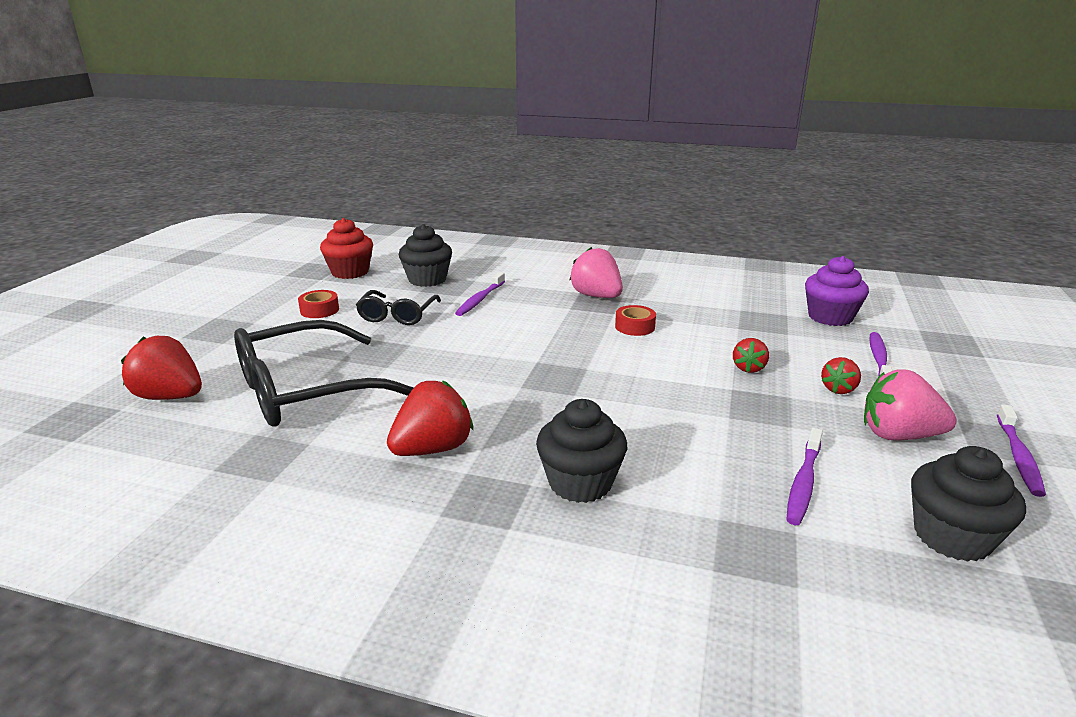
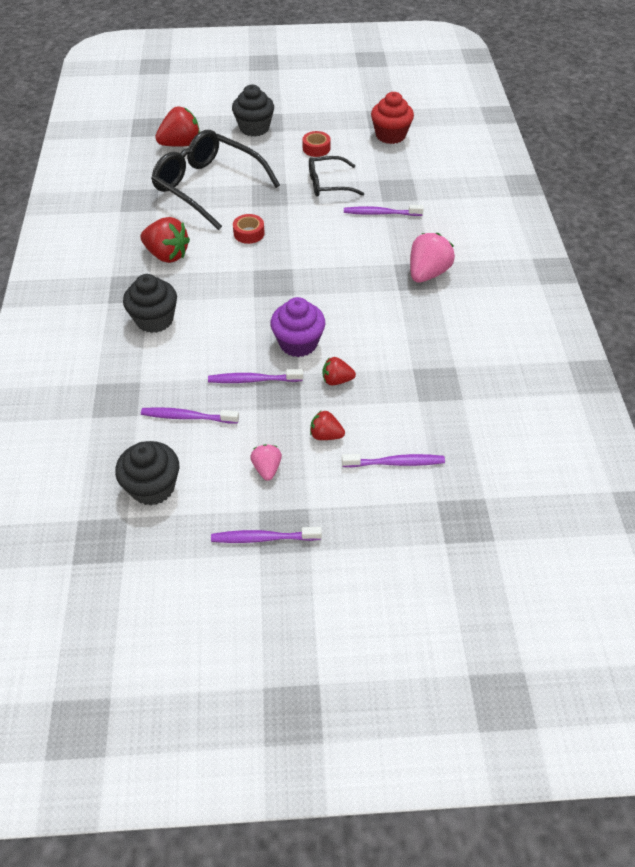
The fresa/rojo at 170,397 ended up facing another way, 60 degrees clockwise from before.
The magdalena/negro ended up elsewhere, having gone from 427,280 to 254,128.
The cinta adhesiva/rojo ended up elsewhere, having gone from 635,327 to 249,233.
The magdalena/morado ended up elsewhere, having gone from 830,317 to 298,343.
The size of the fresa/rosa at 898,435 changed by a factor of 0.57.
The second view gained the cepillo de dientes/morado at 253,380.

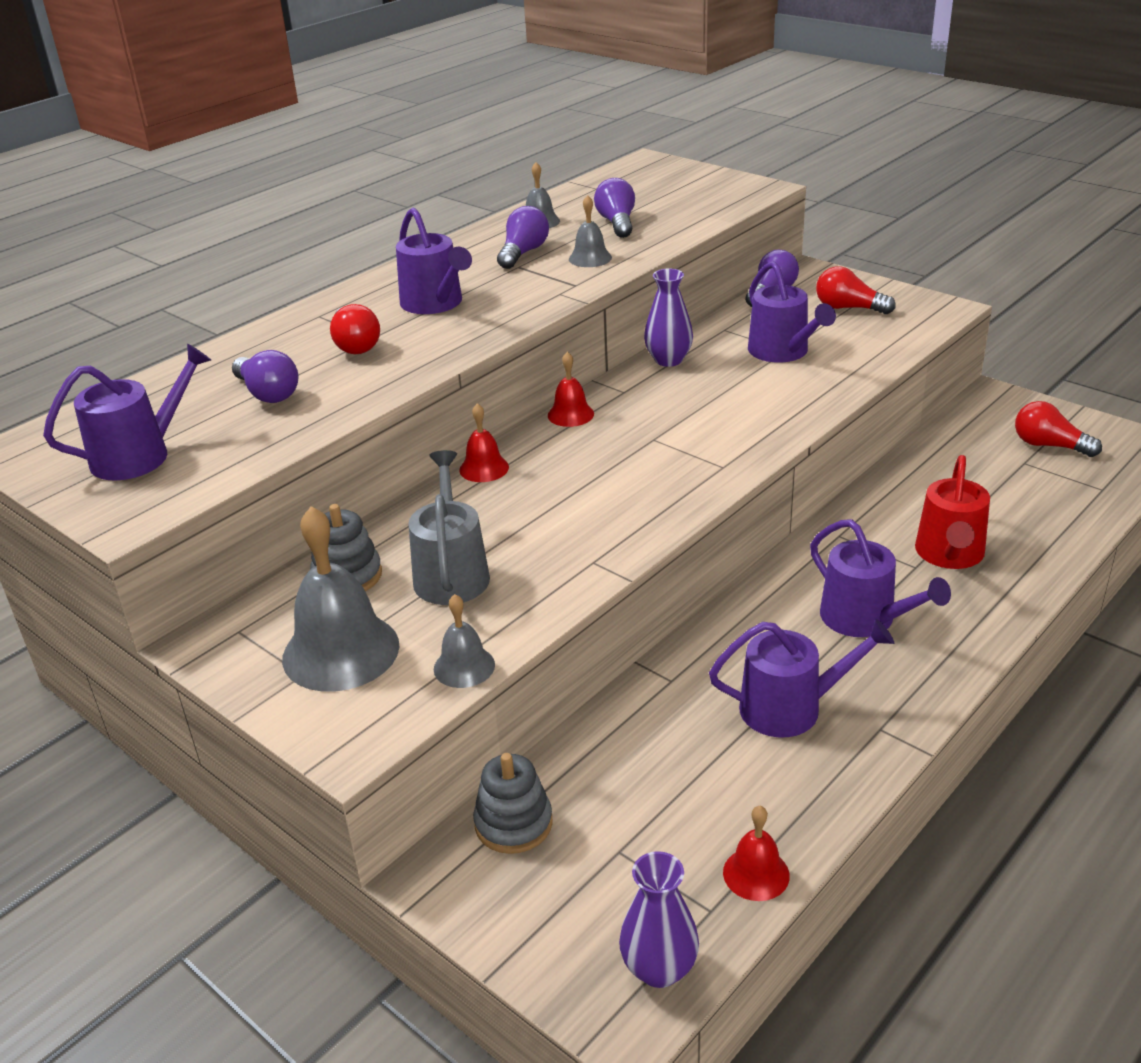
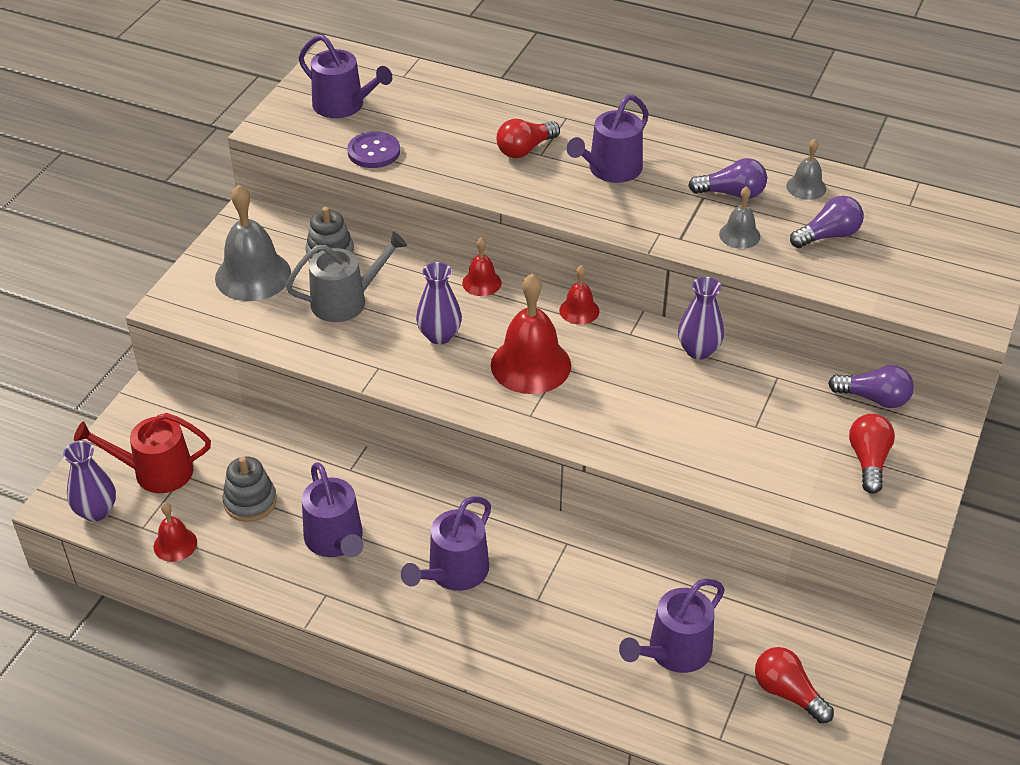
The second view lost the bombilla/morado at 268,393.
The second view lost the campana/gris at 464,666.
The juguete apilable/gris ended up elsewhere, having gone from 513,823 to 250,502.
The regadera/morado ended up elsewhere, having gone from 782,352 to 674,651.
The regadera/rojo ended up elsewhere, having gone from 949,554 to 156,472.
The bombilla/rojo at 1049,445 ended up facing another way, 60 degrees counterclockwise from before.
The second view gained the botón/morado at 374,152.
The second view gained the florero/morado at 439,335.
The second view gained the campana/rojo at 530,365.

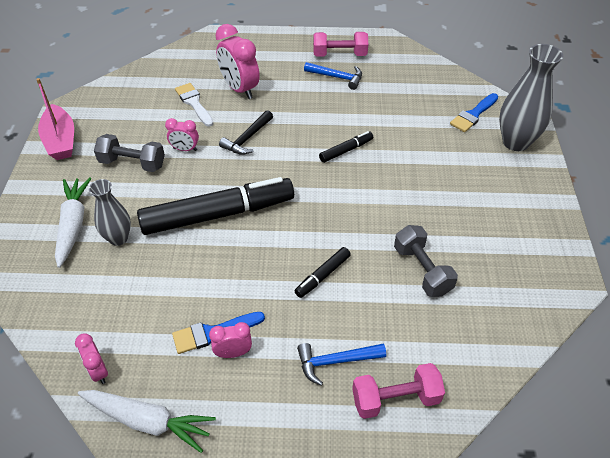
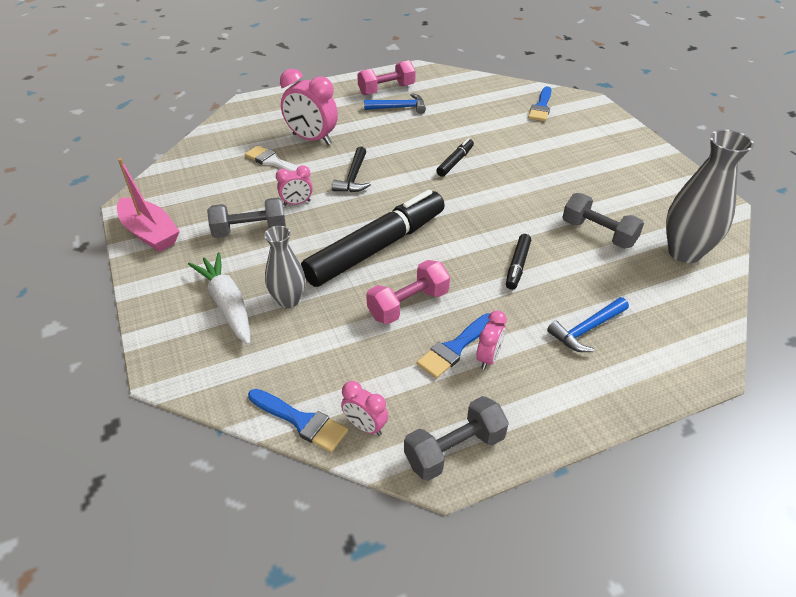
Where the zanahoria/blanco stood at 148,421, the mancuerna/gris came to stand at 454,450.
The despertador/rosa at 233,353 ended up facing another way, 150 degrees clockwise from before.
The mancuerna/rosa ended up elsewhere, having gone from 395,399 to 408,304.
The florero/gris ended up elsewhere, having gone from 515,142 to 684,252.
The second view gained the pincel/azul at 301,421.

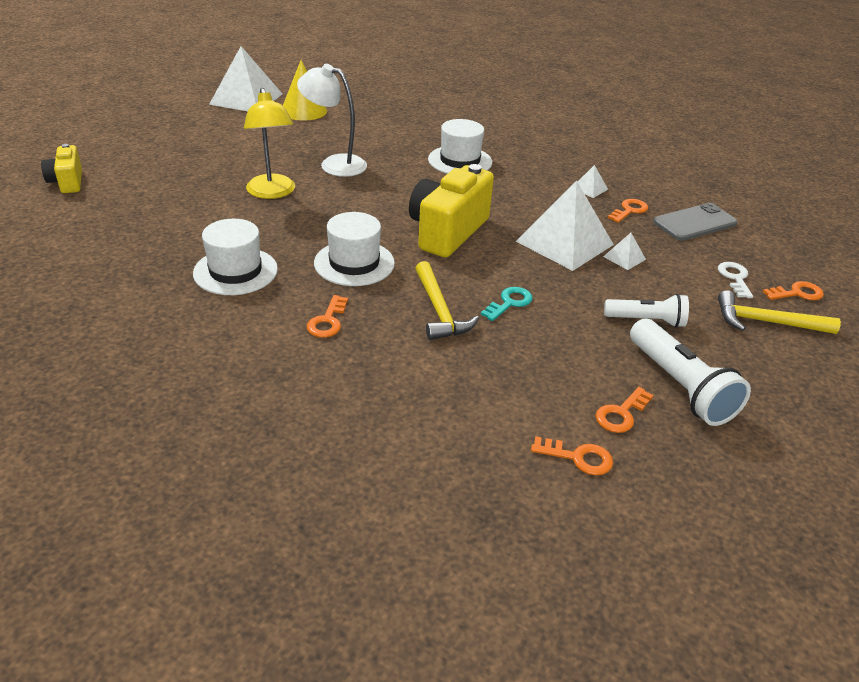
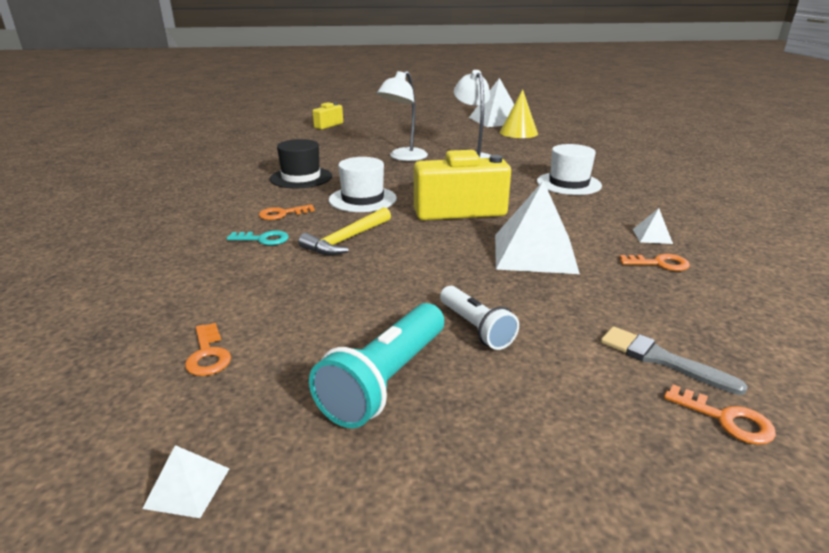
What was the sombrero/blanco at 235,271 turned into the sombrero/negro at 301,178.
What was the lámpara/amarillo at 272,193 turned into the lámpara/blanco at 403,157.
The llave/turquesa ended up elsewhere, having gone from 509,303 to 263,239.
The second view lost the llave/naranja at 621,414.
The pirámide/blanco ended up elsewhere, having gone from 624,258 to 187,487.
What was the lámpara de mano/blanco at 679,386 turned into the lámpara de mano/turquesa at 385,380.
The second view lost the móvil/gris at 695,223.
Where the llave/blanco stood at 734,278, the pincel/gris came to stand at 662,360.
The second view lost the martillo/amarillo at 766,322.

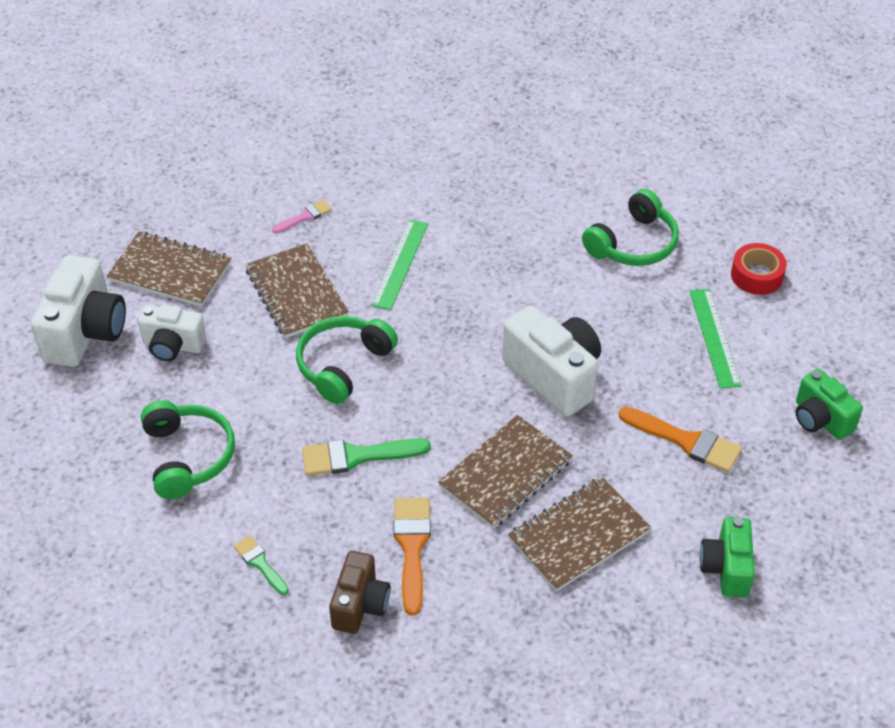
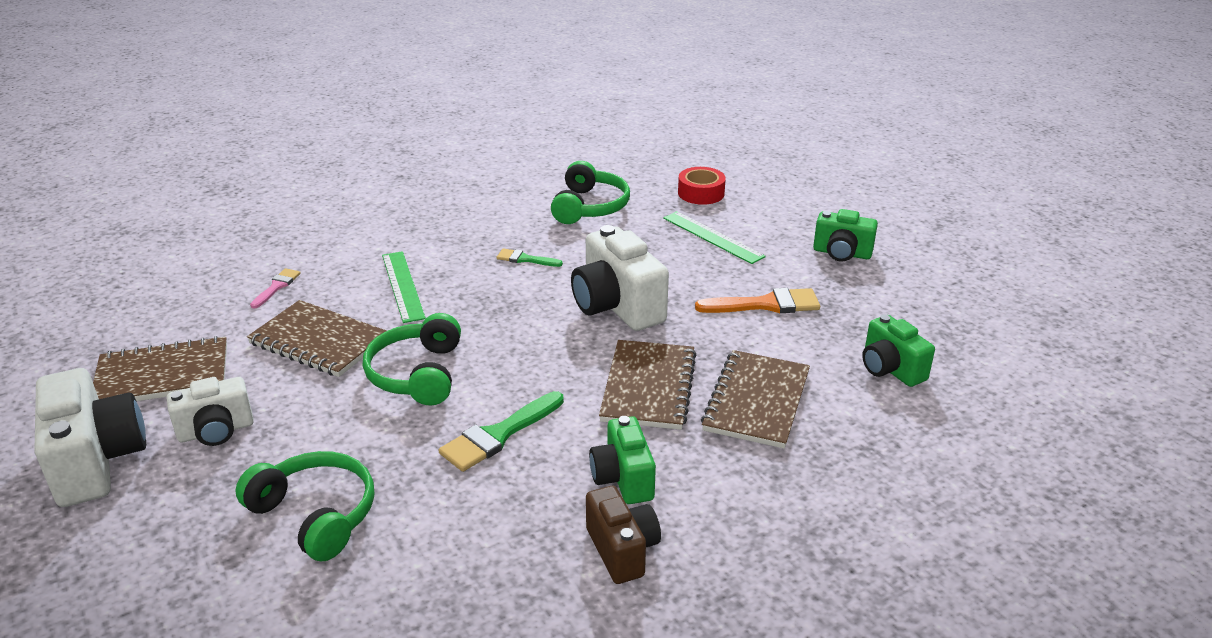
The pincel/verde ended up elsewhere, having gone from 260,563 to 525,259.
Where the pincel/naranja stood at 412,547, the cámara/verde came to stand at 623,479.
The cámara/blanco at 554,376 ended up facing another way, 135 degrees counterclockwise from before.

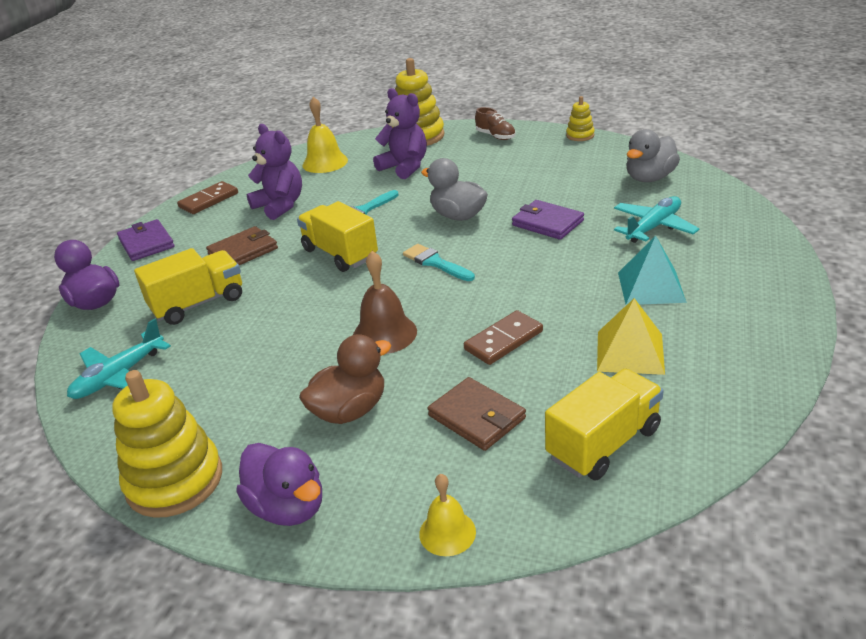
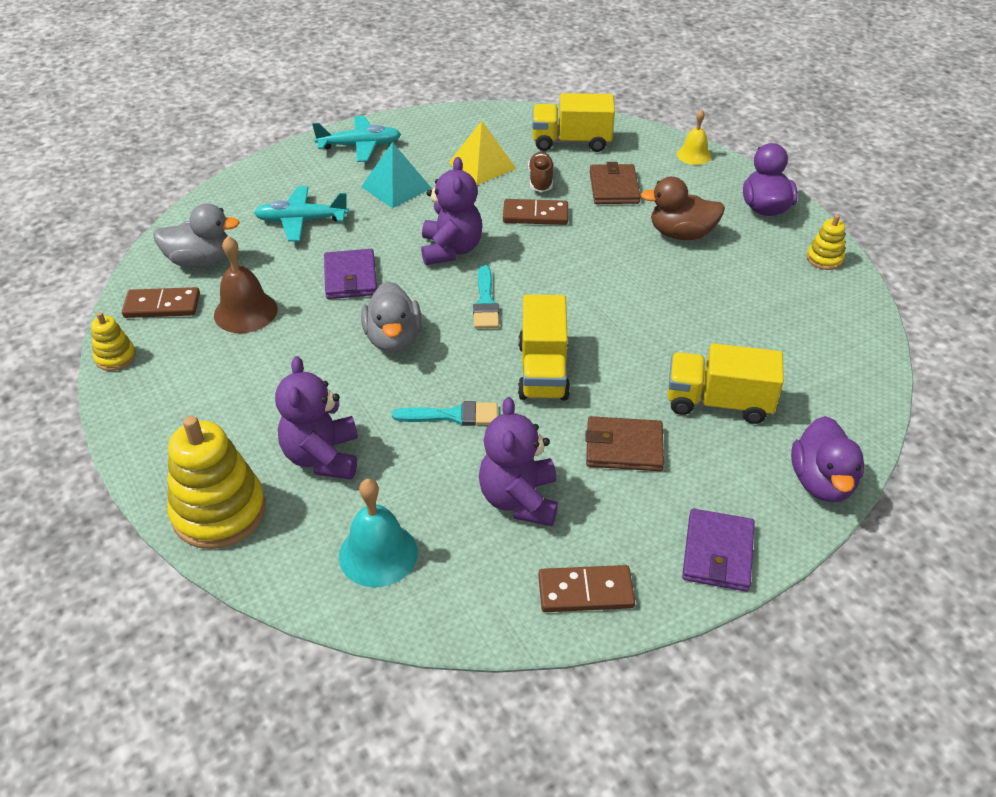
The avión/turquesa ended up elsewhere, having gone from 119,376 to 360,146.
The size of the juguete apilable/amarillo at 174,480 changed by a factor of 0.50.
What was the campana/amarillo at 325,162 turned into the campana/turquesa at 378,554.
The campana/marrón ended up elsewhere, having gone from 384,333 to 245,312.
The zapato/marrón ended up elsewhere, having gone from 495,136 to 540,180.
The second view gained the ficha de dominó/marrón at 162,306.
The second view gained the osito/morado at 451,250.

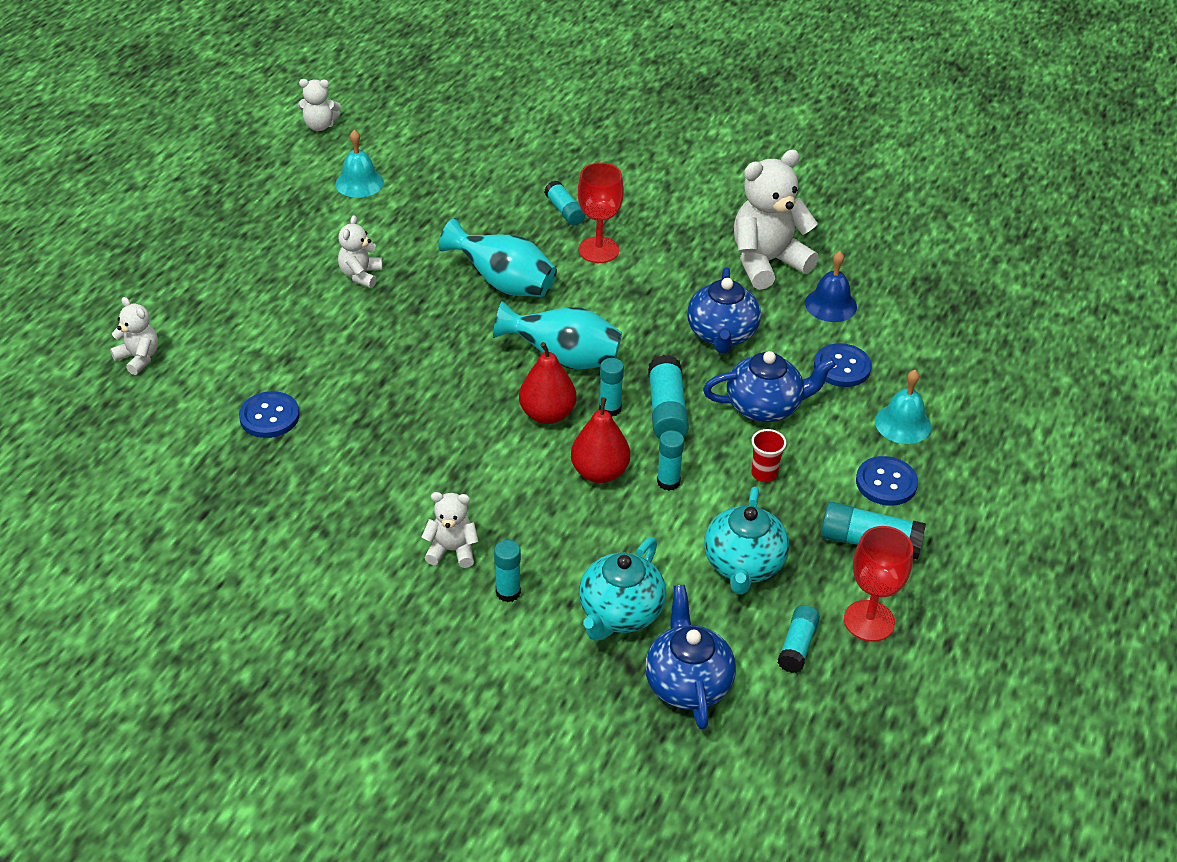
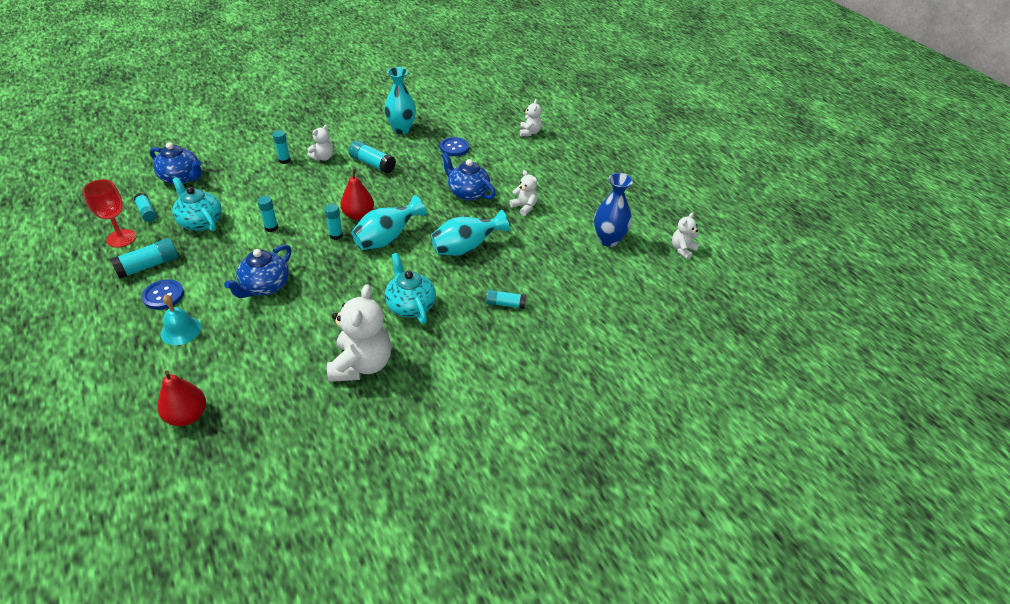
The osito/blanco at 139,358 ended up facing another way, 75 degrees counterclockwise from before.
Where the campana/turquesa stood at 359,183, the florero/azul came to stand at 608,240.
The pera/rojo ended up elsewhere, having gone from 600,472 to 187,416.
The second view lost the copa/rojo at 598,250.
The tetera/turquesa ended up elsewhere, having gone from 620,613 to 410,306.
The barra de pegamento/turquesa ended up elsewhere, having gone from 666,410 to 372,164.
The tetera/azul ended up elsewhere, having gone from 722,334 to 467,193.
The second view lost the vaso/rojo at 764,474.
The second view lost the campana/azul at 831,305.
The second view lost the botón/azul at 842,367.
The second view gained the florero/turquesa at 401,129.

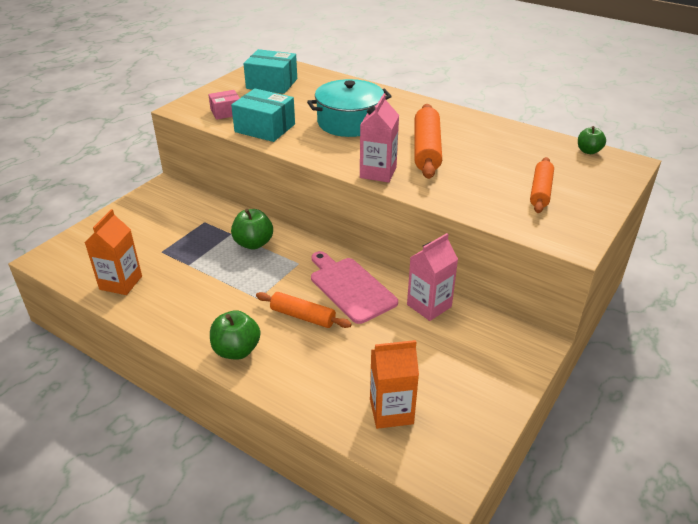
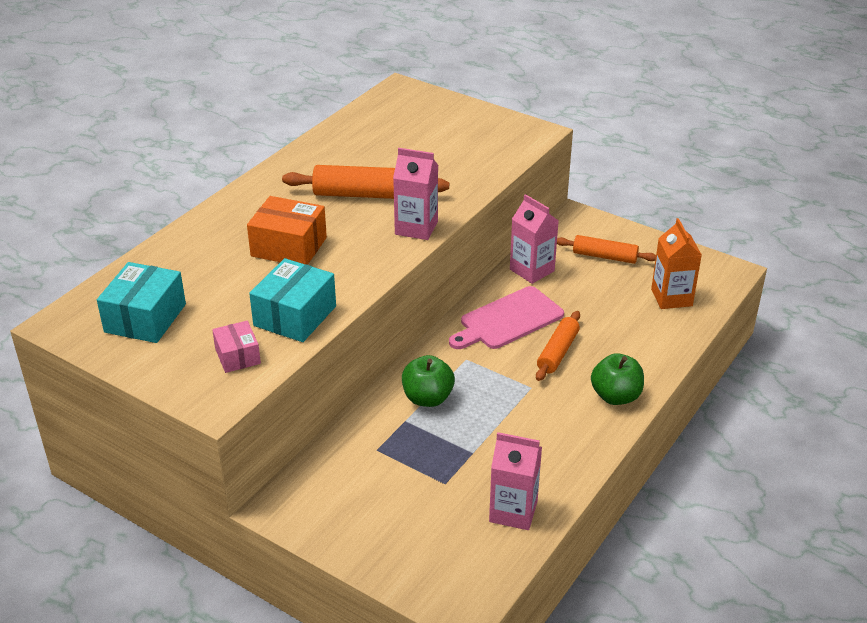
What was the cartón de leche/naranja at 121,283 turned into the cartón de leche/rosa at 513,511.
Where the olla/turquesa stood at 349,122, the caja/naranja came to stand at 289,247.
The rodillo/naranja ended up elsewhere, having gone from 540,191 to 604,256.
The second view lost the manzana/verde at 588,151.

